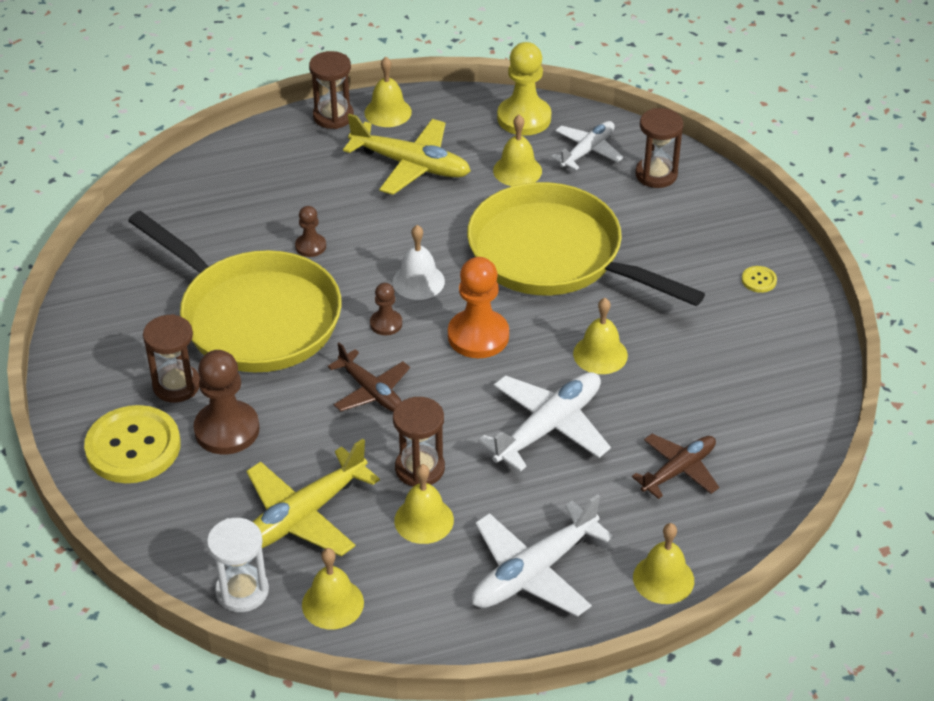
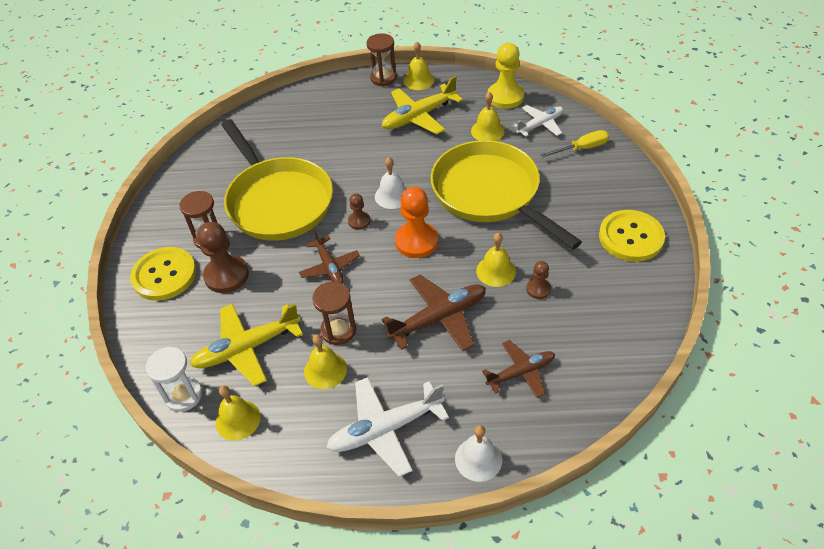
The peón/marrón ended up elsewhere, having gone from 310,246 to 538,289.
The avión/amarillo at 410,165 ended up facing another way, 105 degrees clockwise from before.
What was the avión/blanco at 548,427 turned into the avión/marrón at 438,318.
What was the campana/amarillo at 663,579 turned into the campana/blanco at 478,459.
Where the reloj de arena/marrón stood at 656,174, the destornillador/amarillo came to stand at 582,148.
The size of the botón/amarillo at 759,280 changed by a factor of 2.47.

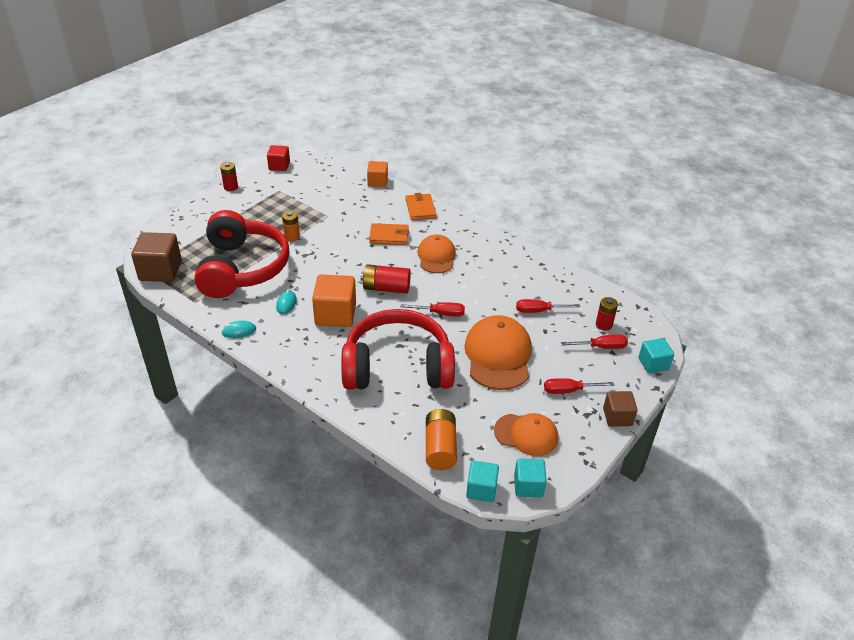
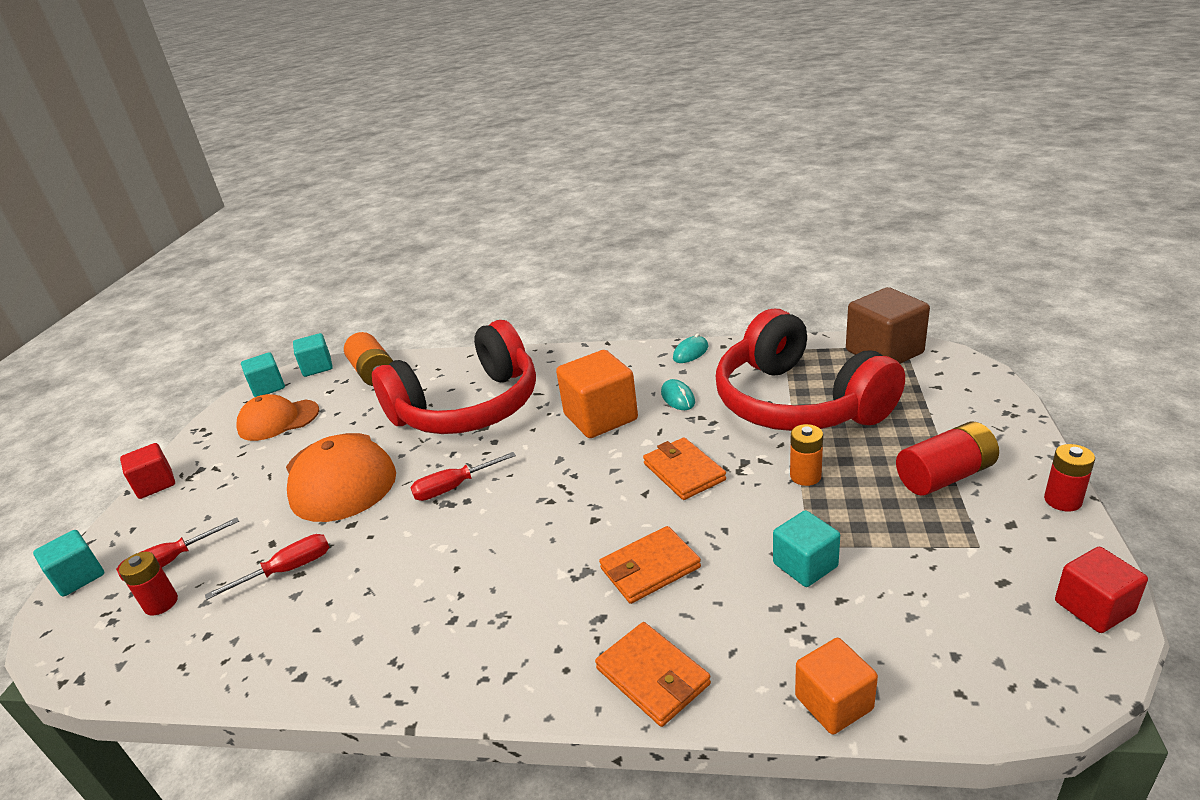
The pila/rojo ended up elsewhere, having gone from 386,288 to 945,476.
The second view lost the gorra/naranja at 436,256.
The second view lost the destornillador/rojo at 569,390.
What was the cubo/marrón at 617,417 turned into the cubo/rojo at 155,484.
The second view gained the cartera/naranja at 684,471.
The second view gained the cubo/turquesa at 805,565.

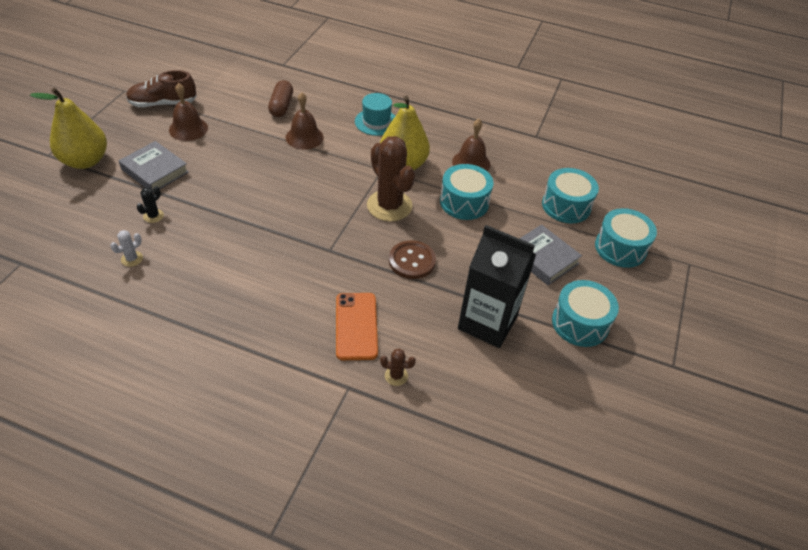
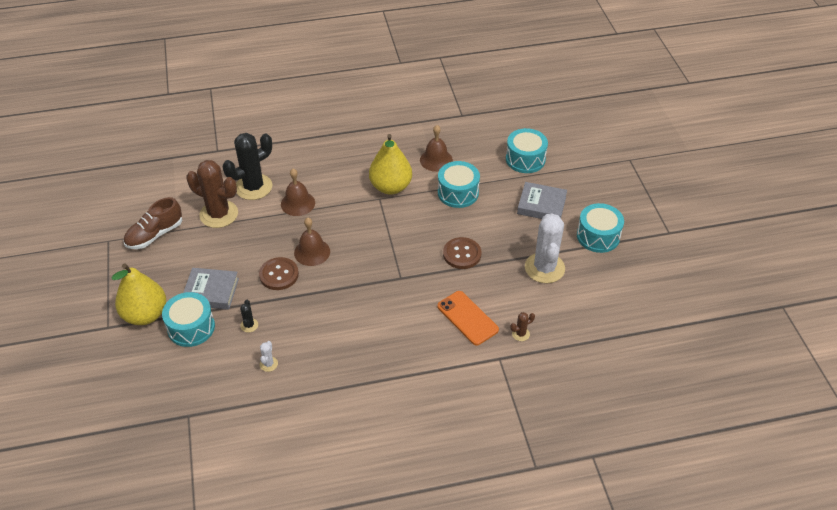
The campana/marrón ended up elsewhere, having gone from 188,129 to 312,252.
Where the cápsula/marrón stood at 281,106, the cactus/negro came to stand at 253,187.
The second view lost the sombrero/turquesa at 376,122.
The cactus/marrón ended up elsewhere, having gone from 389,206 to 219,214.
Where the cartón de leche/negro stood at 487,323, the cactus/blanco came to stand at 544,268.
The tambor/turquesa ended up elsewhere, having gone from 620,248 to 191,327.
The second view gained the botón/marrón at 279,275.

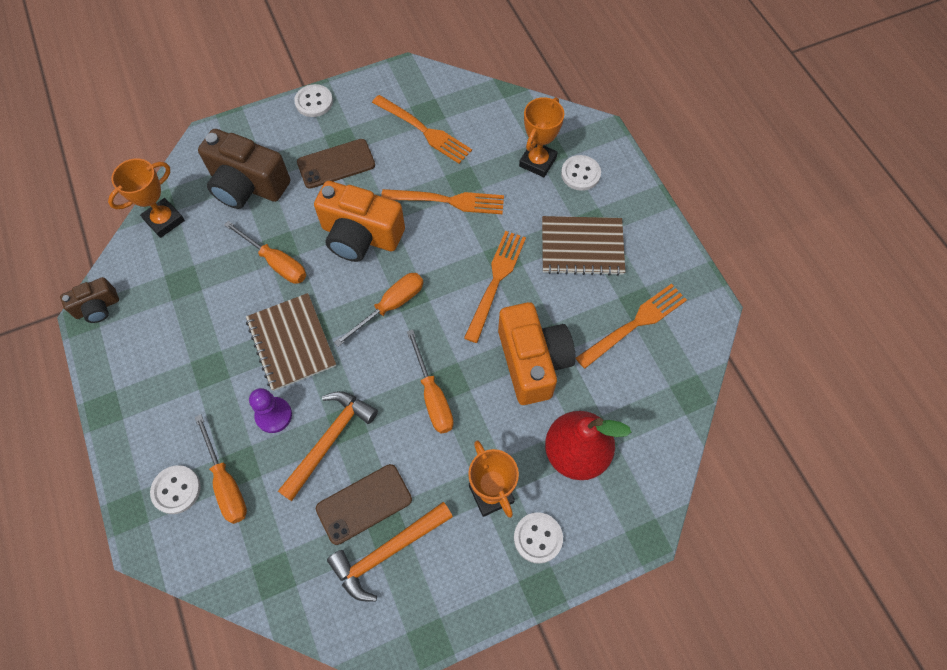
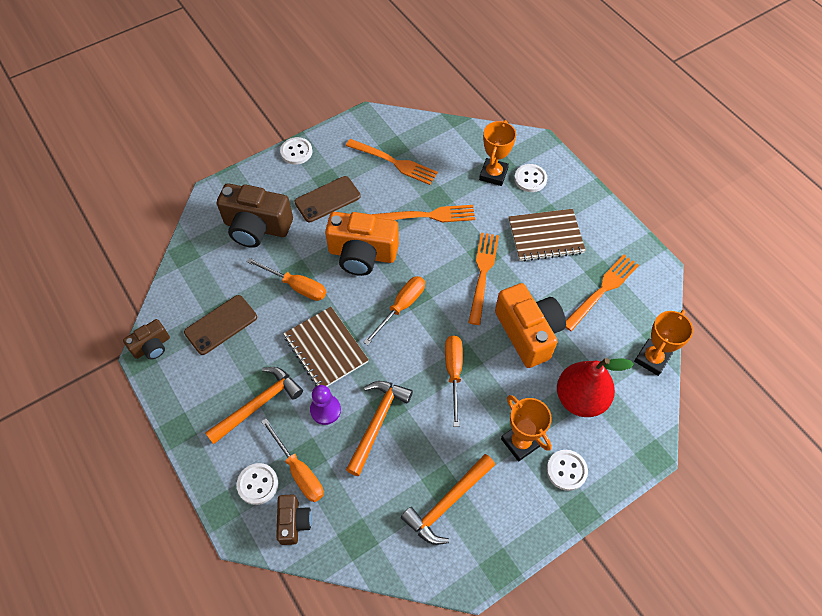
The trofeo/naranja ended up elsewhere, having gone from 164,220 to 652,359.
The móvil/marrón ended up elsewhere, having gone from 364,504 to 221,325.
The destornillador/naranja at 432,396 ended up facing another way, 150 degrees counterclockwise from before.
The second view gained the martillo/naranja at 258,404.
The second view gained the cámara/marrón at 294,522.

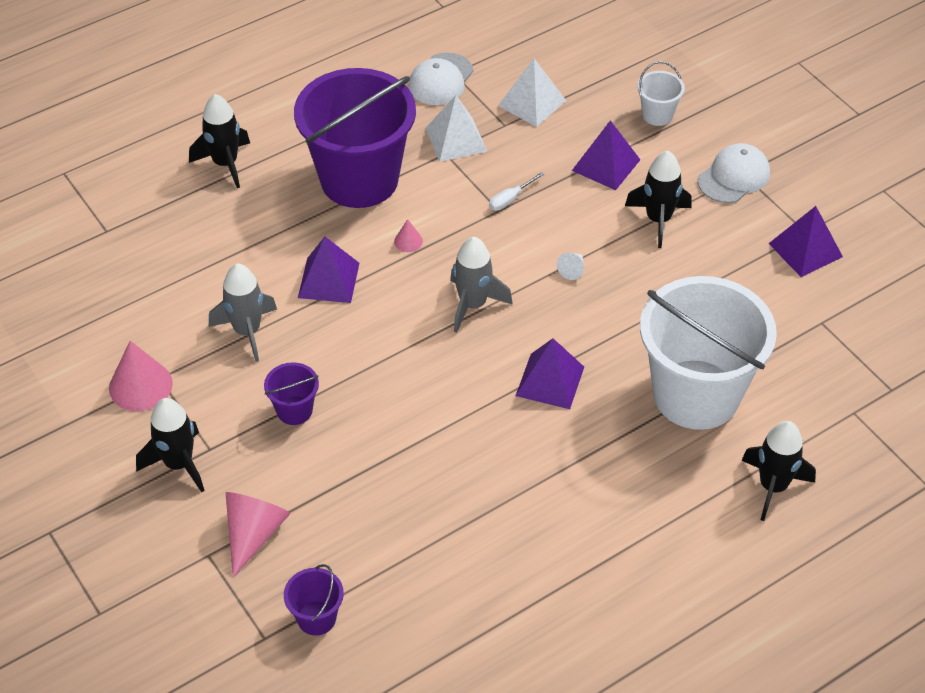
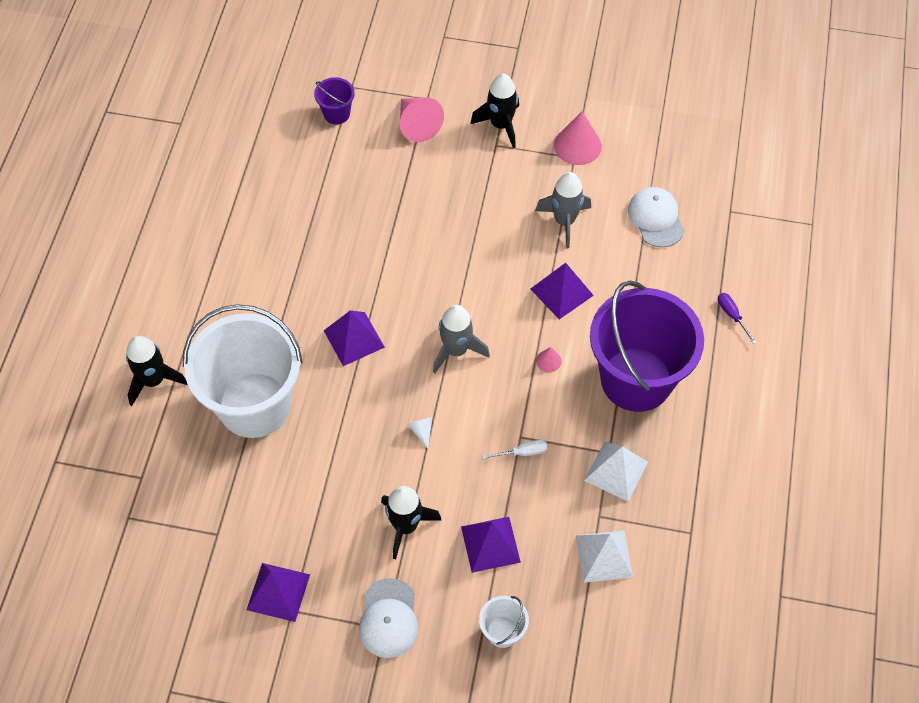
Where the cohete/negro stood at 225,163, the destornillador/morado came to stand at 732,315.
The second view lost the balde/morado at 294,410.
The gorra/blanco ended up elsewhere, having gone from 441,80 to 656,218.
The destornillador/blanco at 510,199 ended up facing another way, 75 degrees clockwise from before.

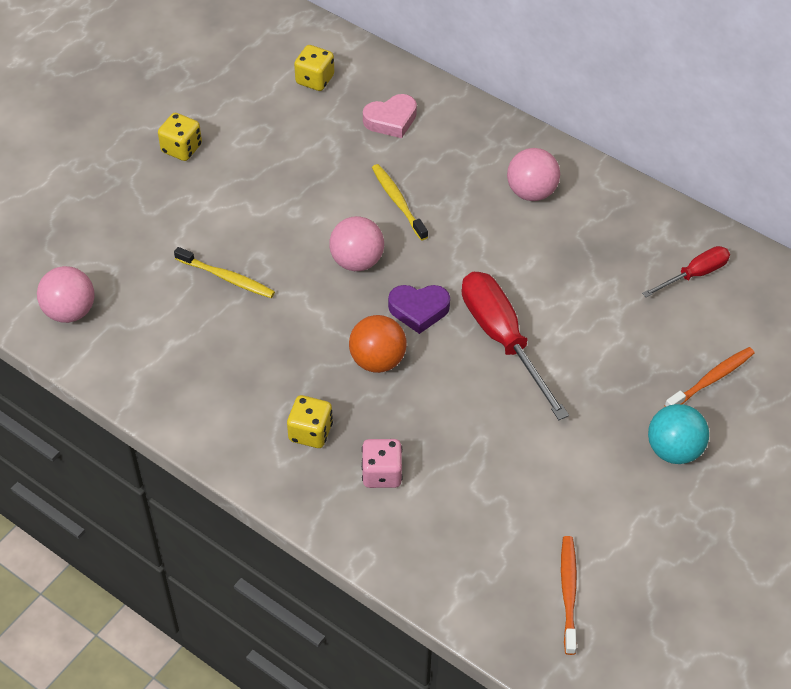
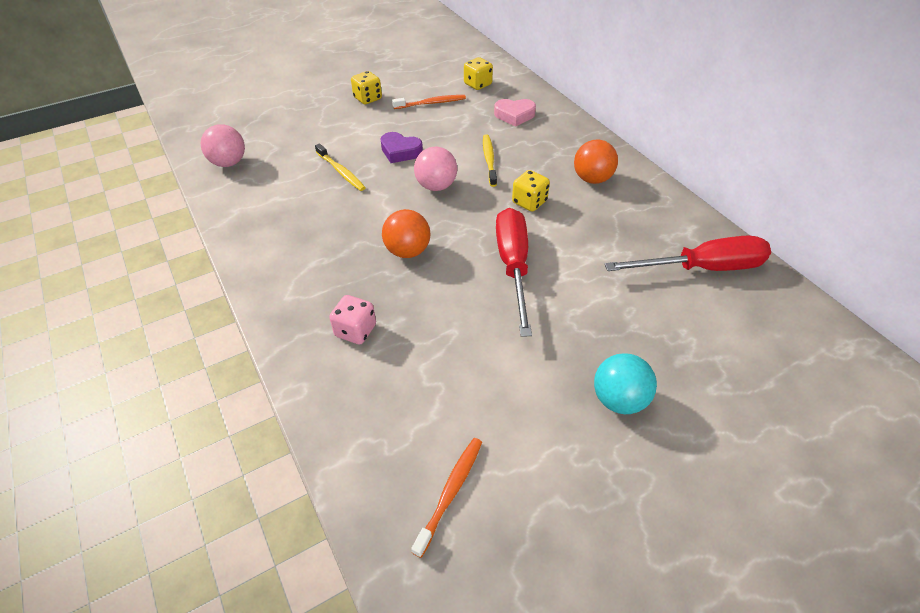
The dado/amarillo ended up elsewhere, having gone from 310,432 to 529,202.
The corazón/morado ended up elsewhere, having gone from 419,310 to 400,151.
What was the pelota/rosa at 531,192 turned into the pelota/naranja at 592,179.
The size of the destornillador/rojo at 694,274 changed by a factor of 1.76.
The cepillo de dientes/naranja ended up elsewhere, having gone from 711,379 to 431,103.

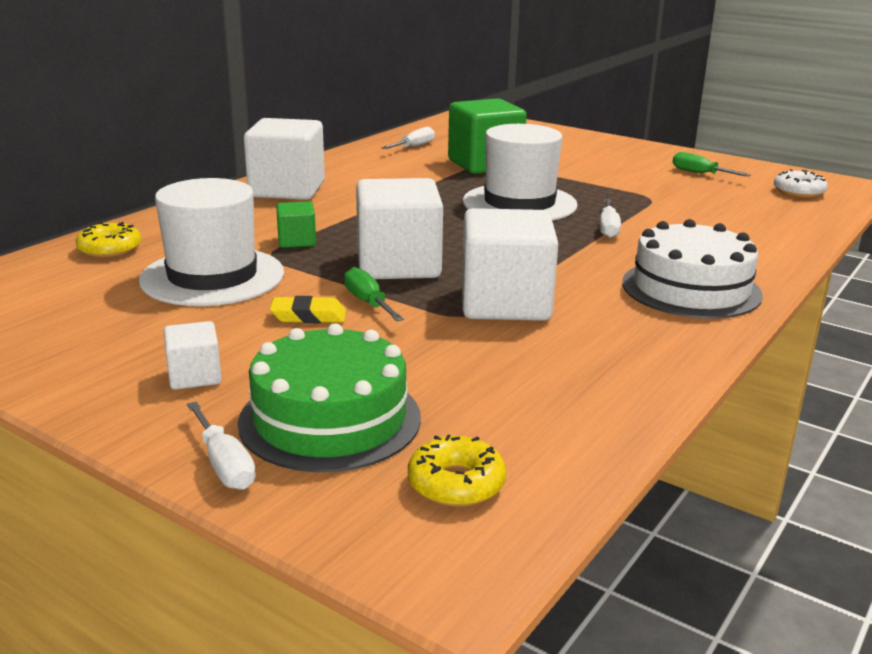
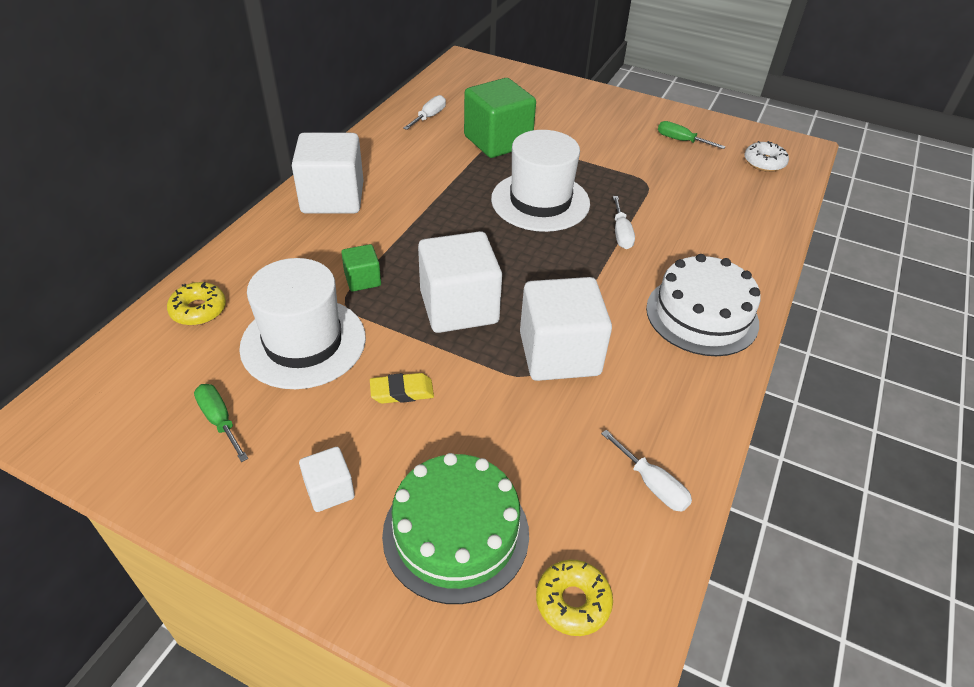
The destornillador/blanco ended up elsewhere, having gone from 224,465 to 652,484.
The destornillador/verde ended up elsewhere, having gone from 368,302 to 220,420.

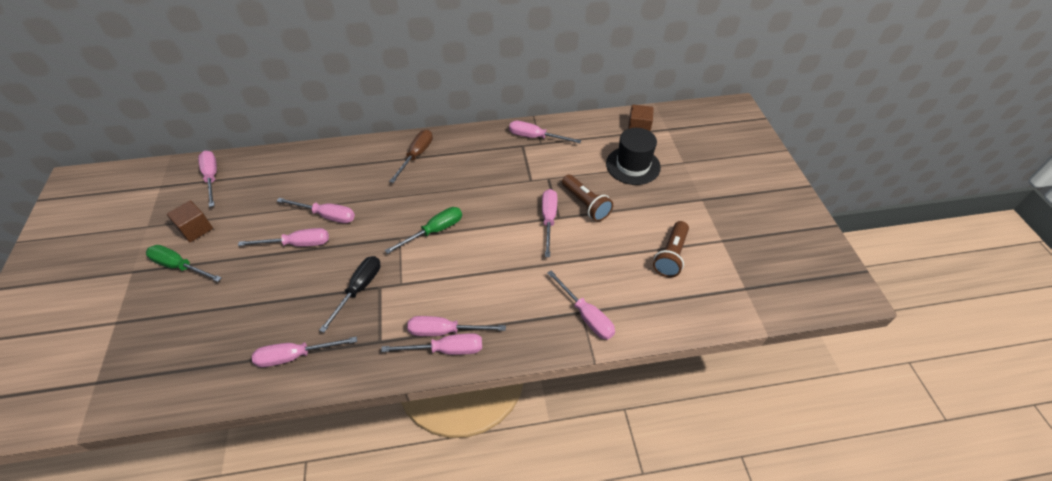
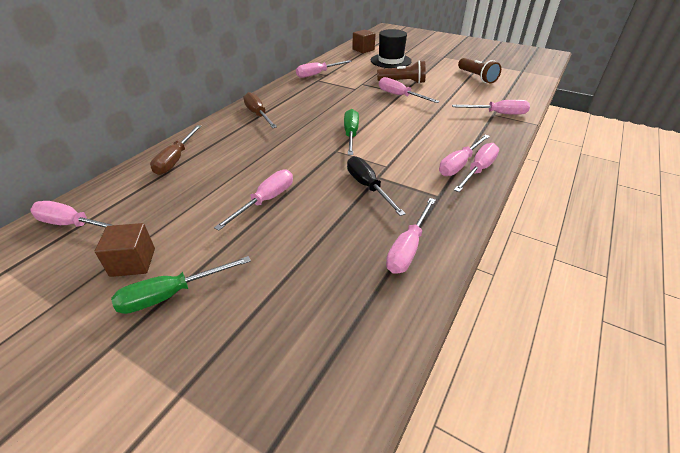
The second view lost the destornillador/rosa at 326,215.
The second view gained the destornillador/marrón at 176,159.

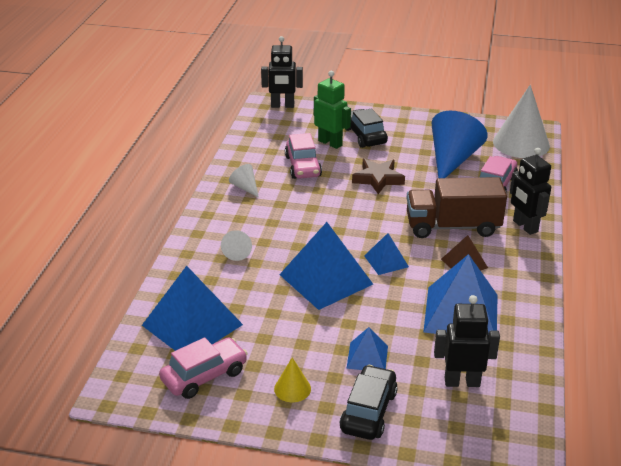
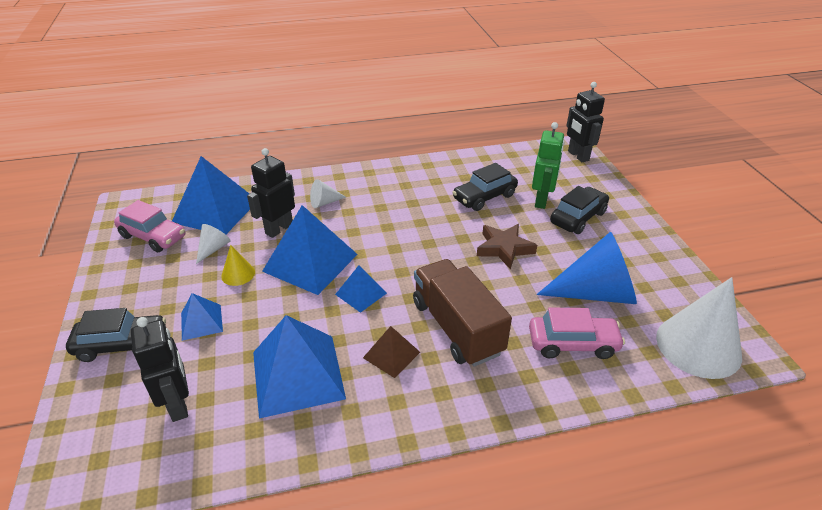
The cono/blanco ended up elsewhere, having gone from 245,187 to 213,249.
The cono/amarillo ended up elsewhere, having gone from 292,388 to 238,274.
What was the coche/rosa at 303,166 turned into the coche/negro at 484,197.
The robot/negro ended up elsewhere, having gone from 525,226 to 279,229.

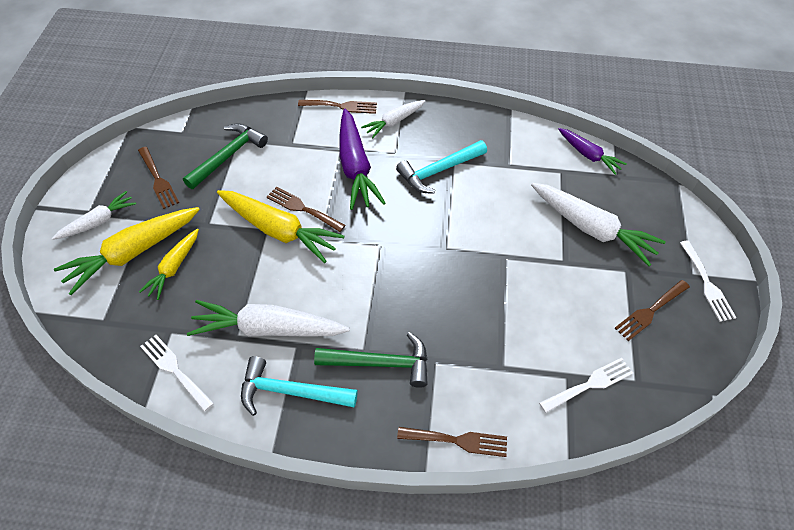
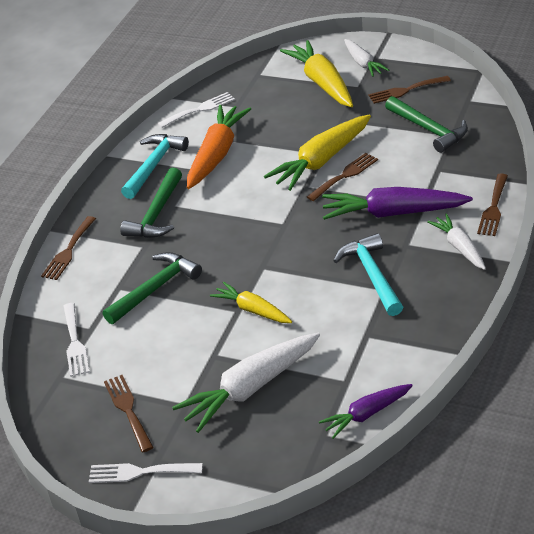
The zanahoria/amarillo ended up elsewhere, having gone from 174,267 to 253,310.
What was the zanahoria/blanco at 268,329 turned into the zanahoria/naranja at 217,154.
The second view gained the martillo/verde at 155,288.

